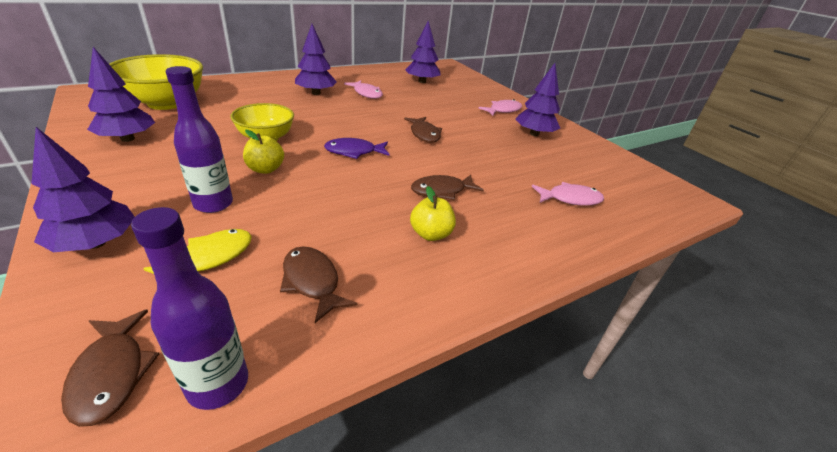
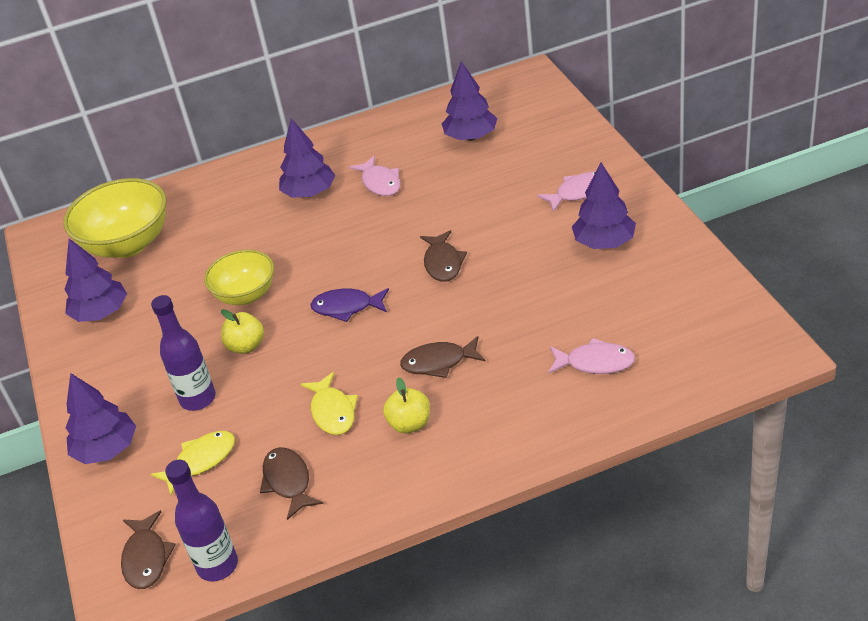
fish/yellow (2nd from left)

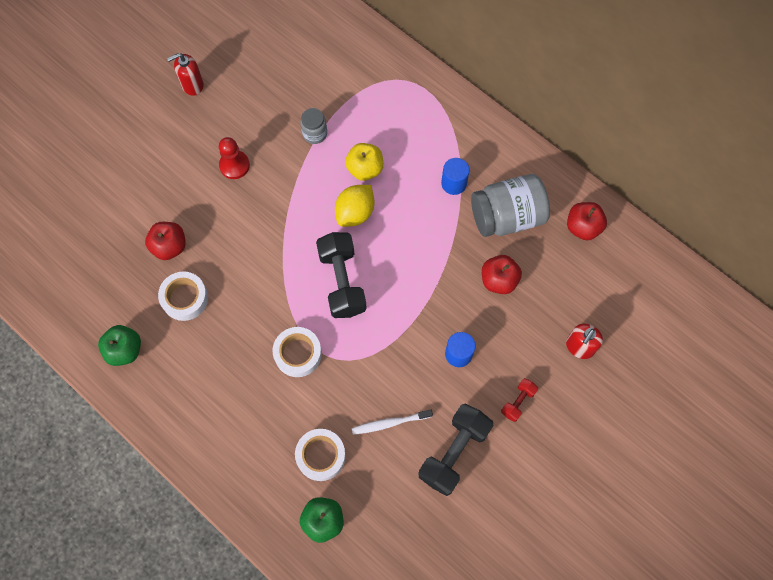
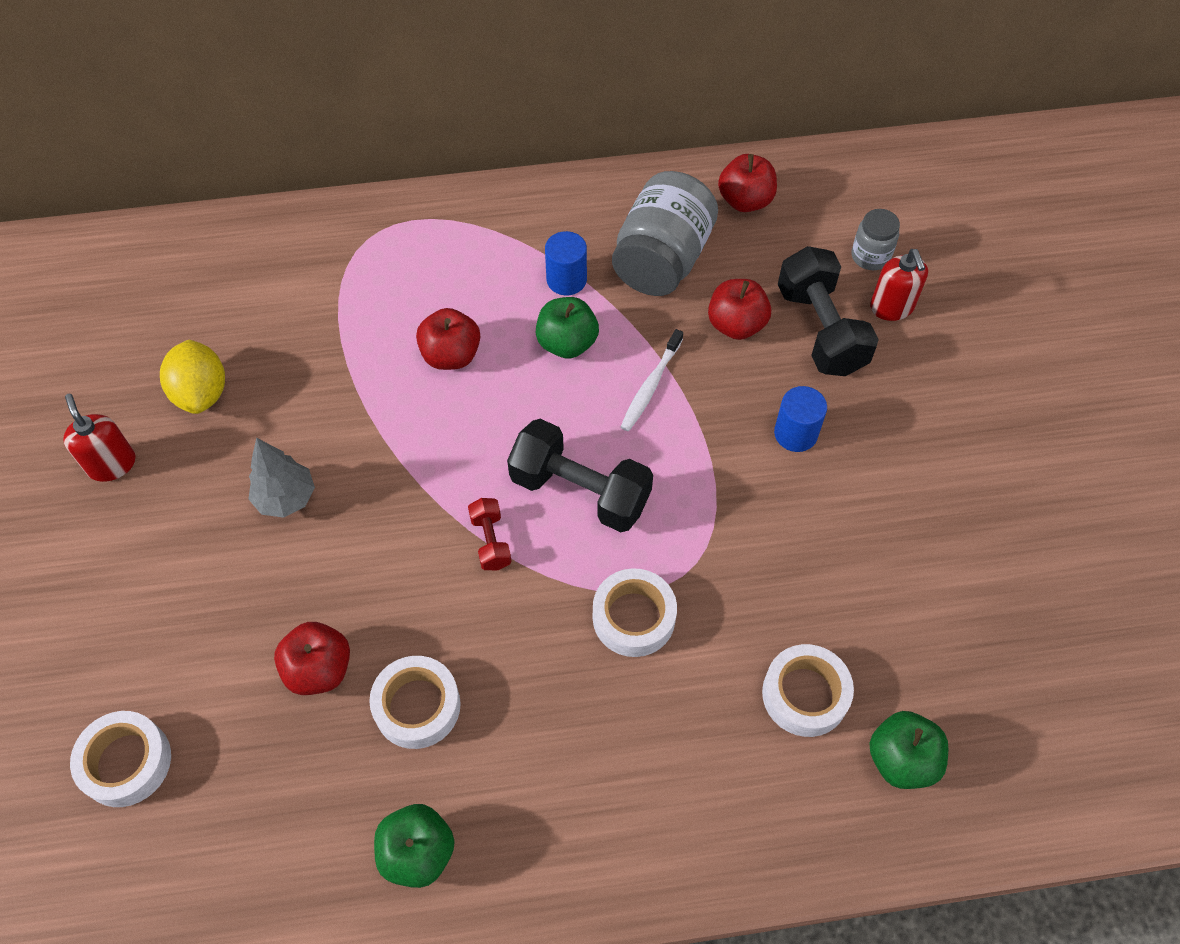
soap dispenser/red (1st from left); tape/white (1st from left); lemon/yellow; tree/grey; apple/red (2nd from left); dumbbell/red; apple/green (2nd from left); toothbrush/white; dumbbell/black (2nd from left); jar/grey (2nd from left)

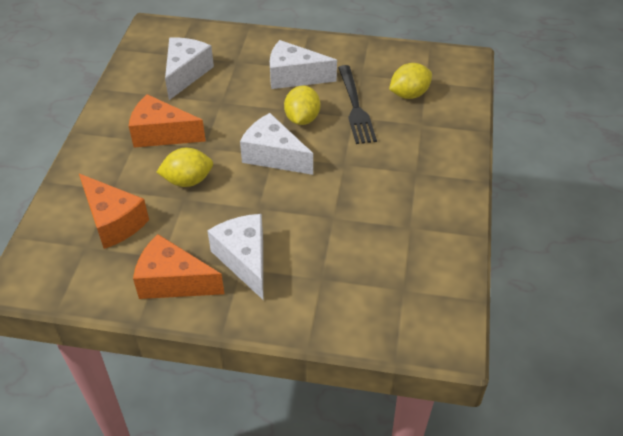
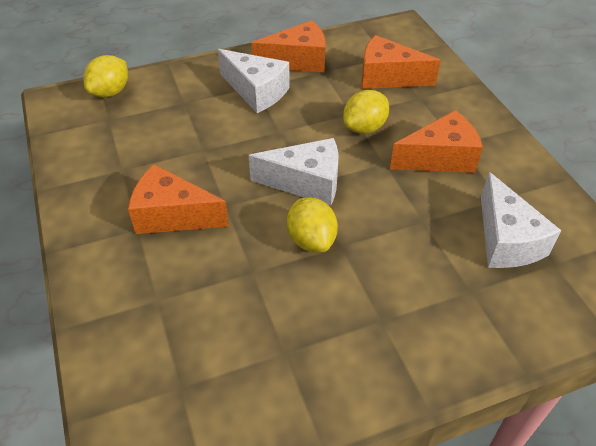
lemon/yellow (1st from left); cheese/orange (1st from left); cheese/white (4th from left in the first image); fork/black

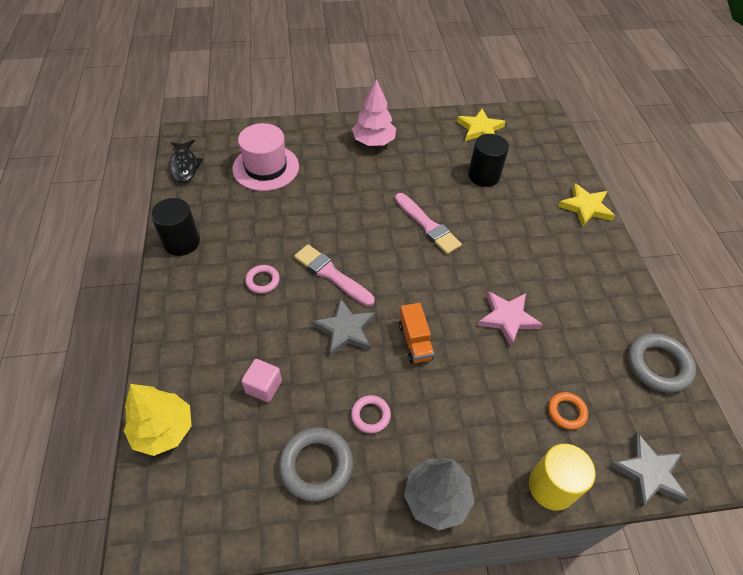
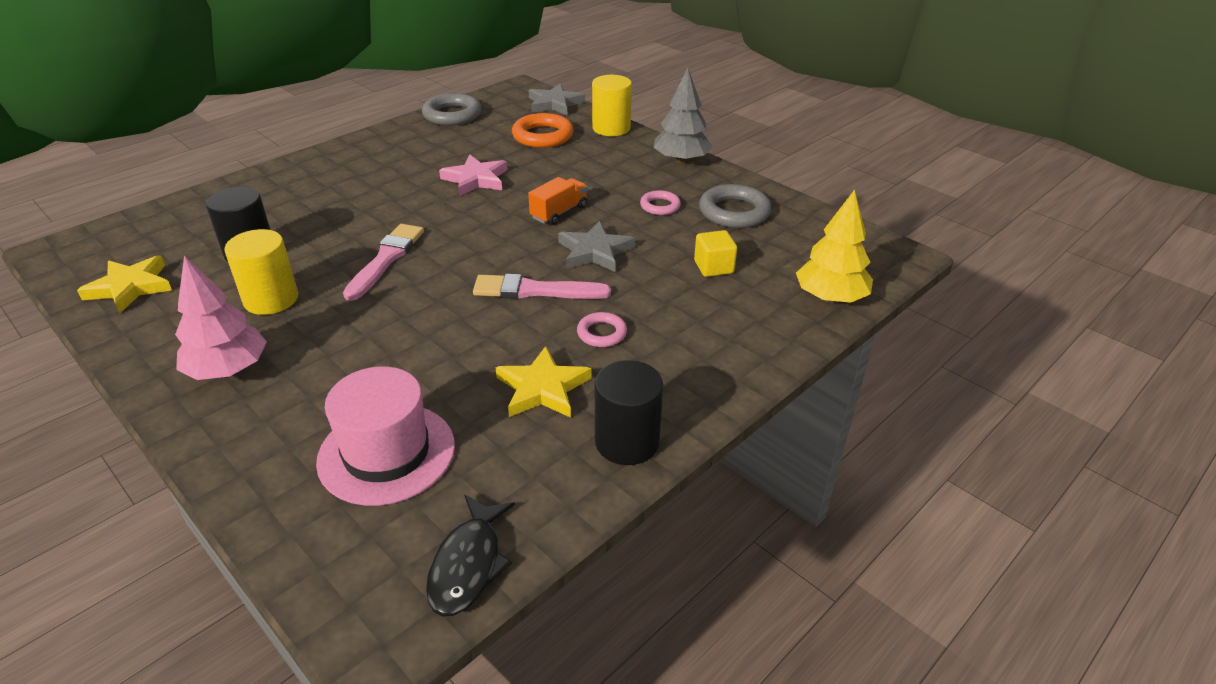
cylinder/yellow (1st from left); fish/black; brush/pink (2nd from left); star/yellow (2nd from left); ring/orange; cube/yellow

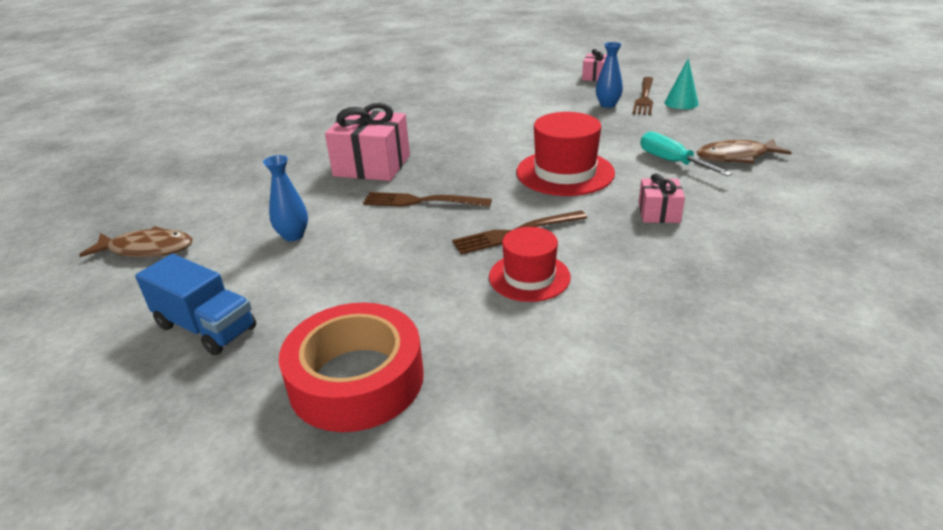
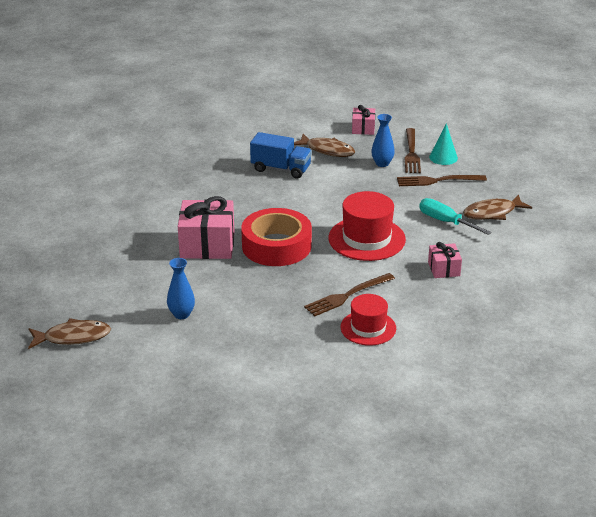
tape/red; truck/blue; fish/brown (2nd from left); fork/brown (3rd from left)

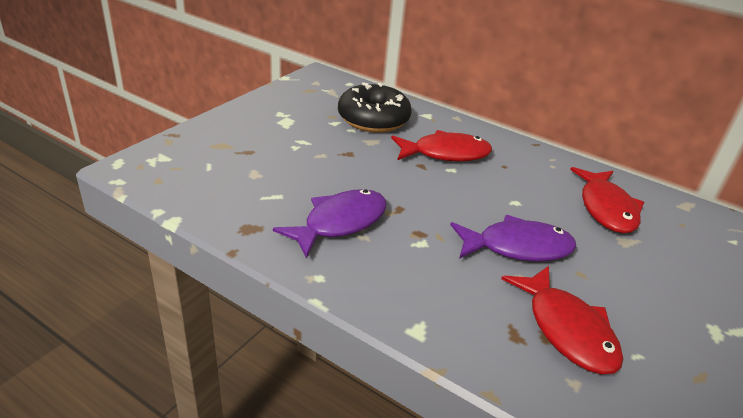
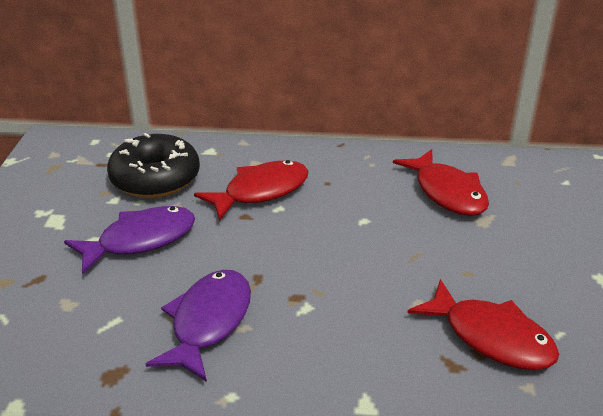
fish/purple (1st from left)

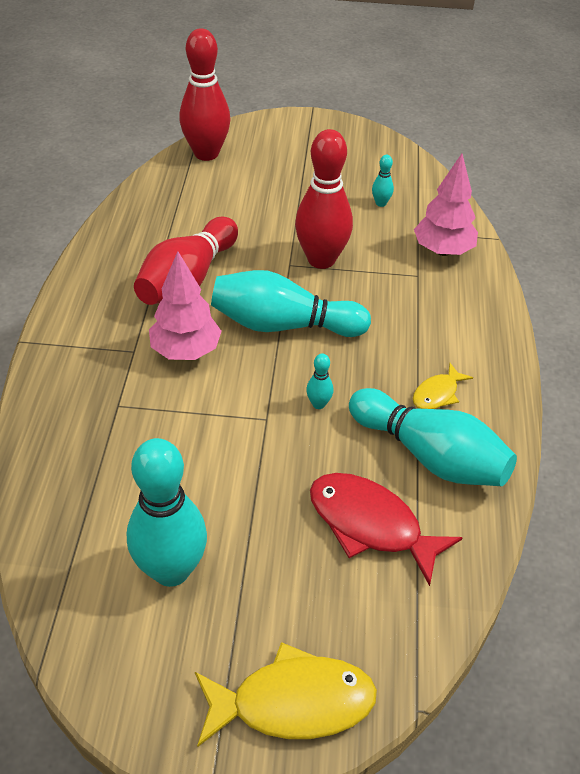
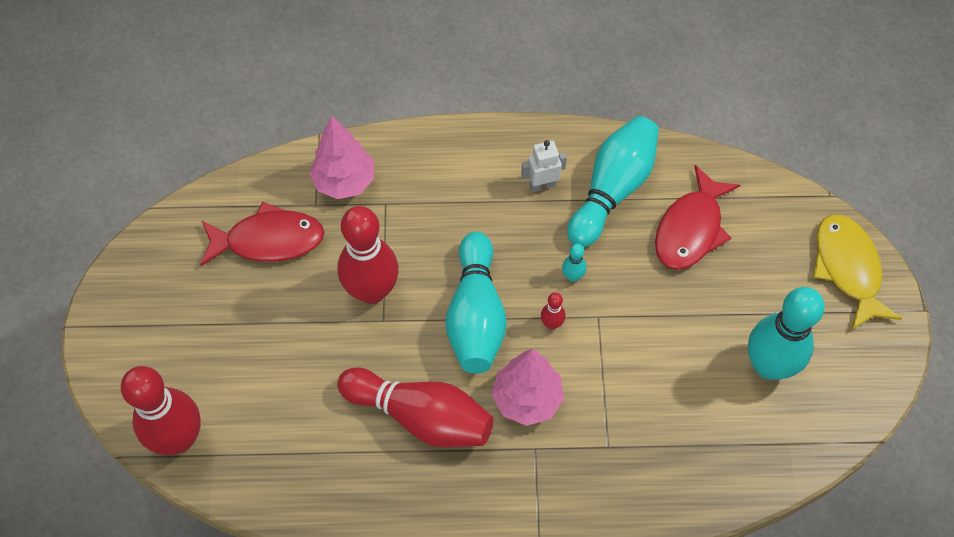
fish/red (1st from left); robot/white; bowling pin/red (4th from left)

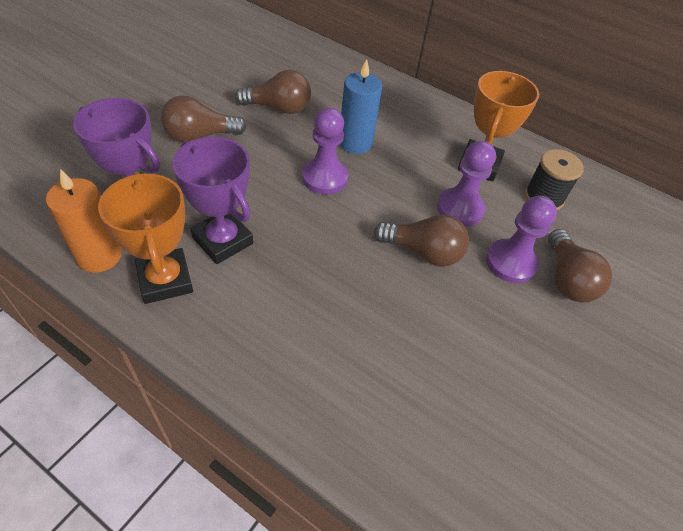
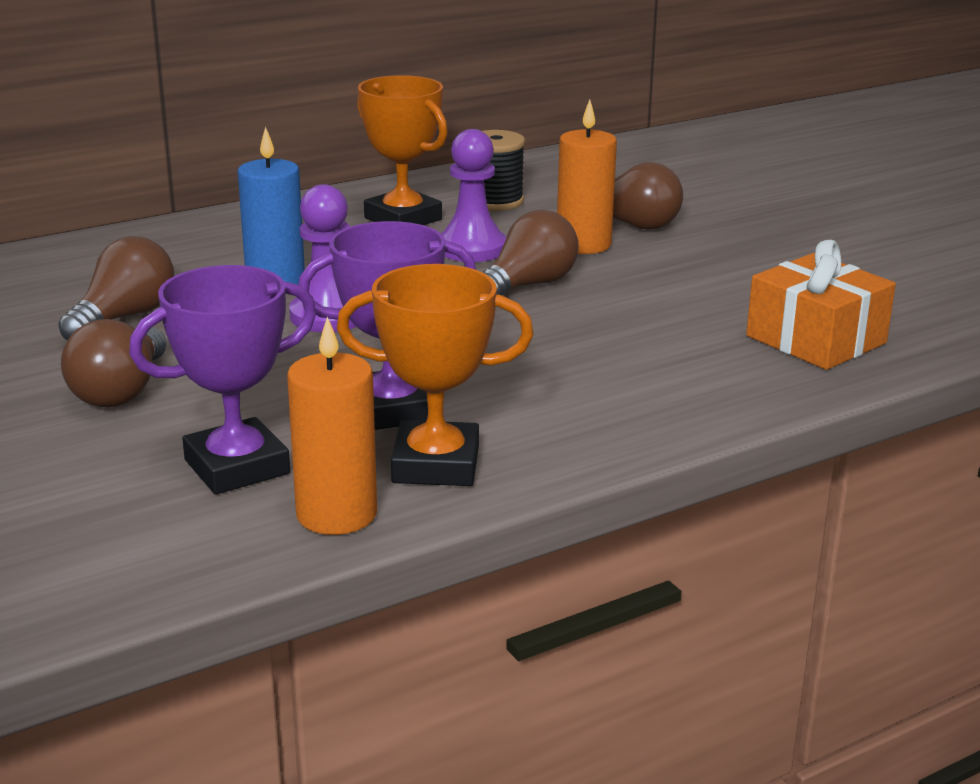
candle/orange (2nd from left); gift/orange

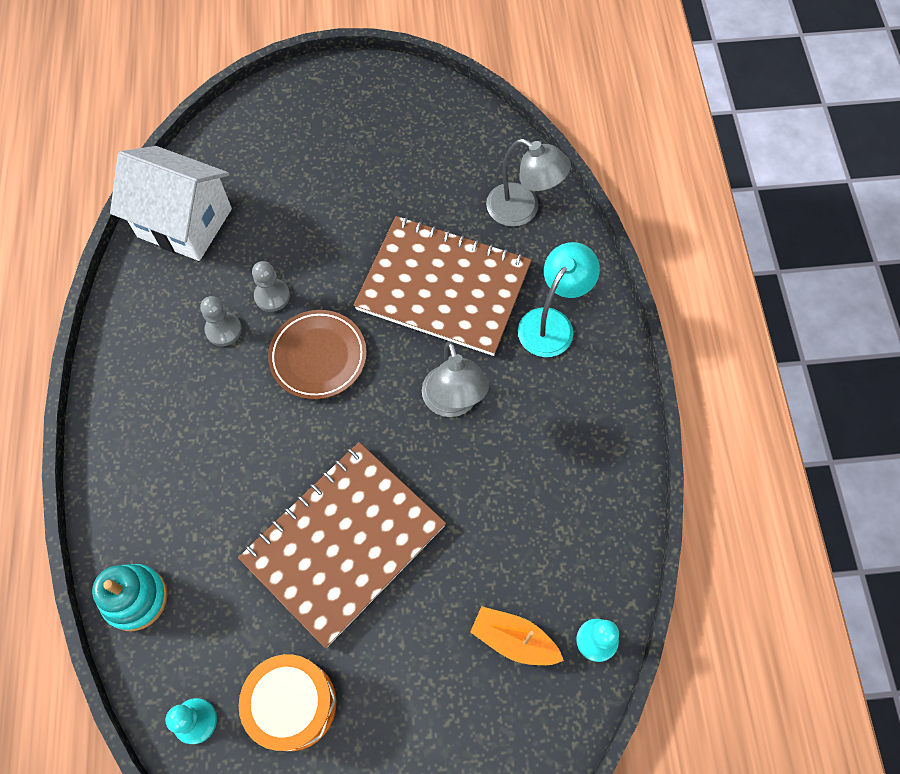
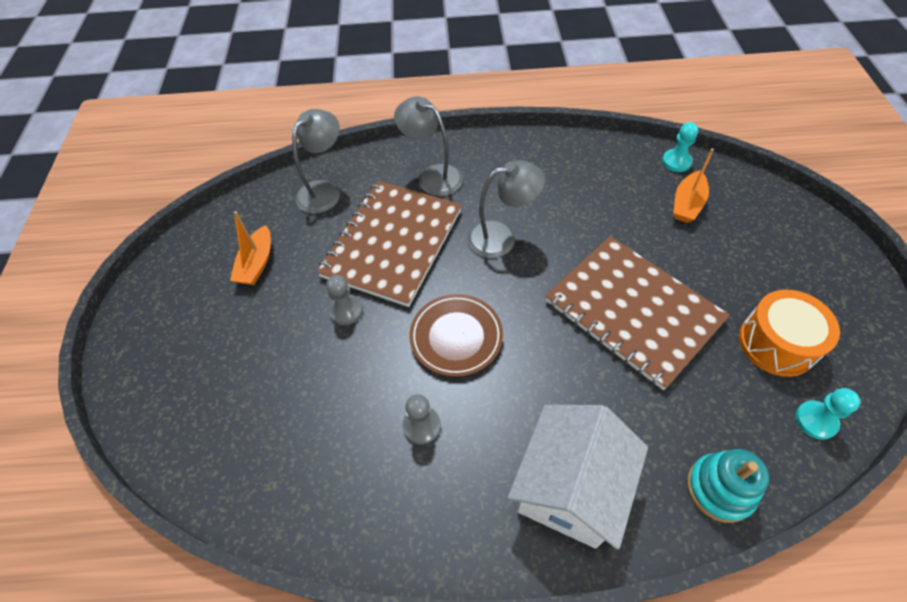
boat/orange (1st from left); pawn/grey (1st from left); lamp/grey (2nd from left); house/white

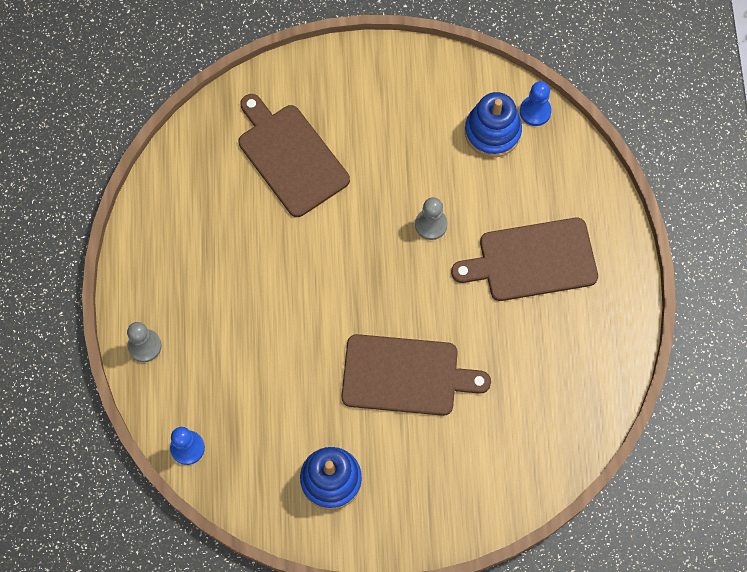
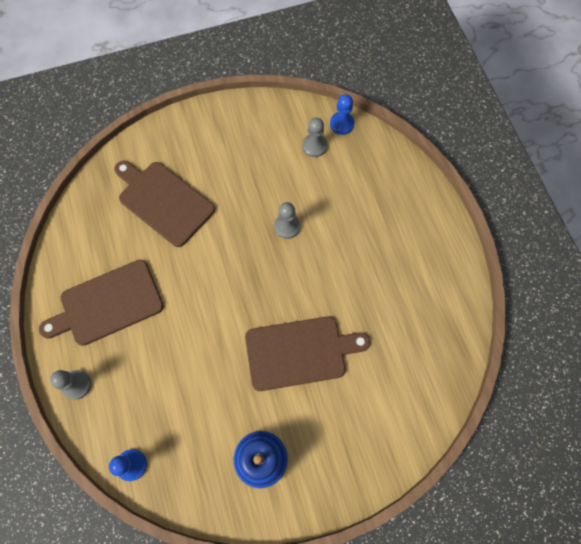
cutting board/brown (1st from left); pawn/grey (3rd from left)

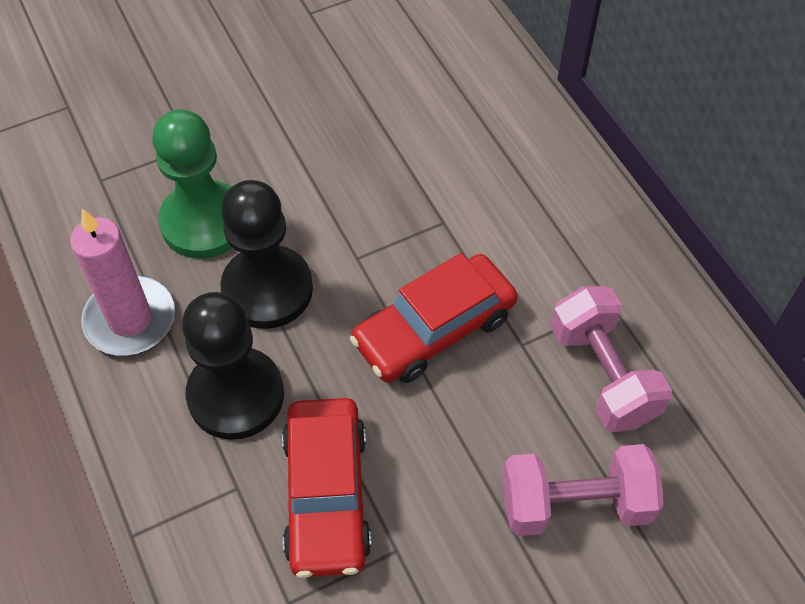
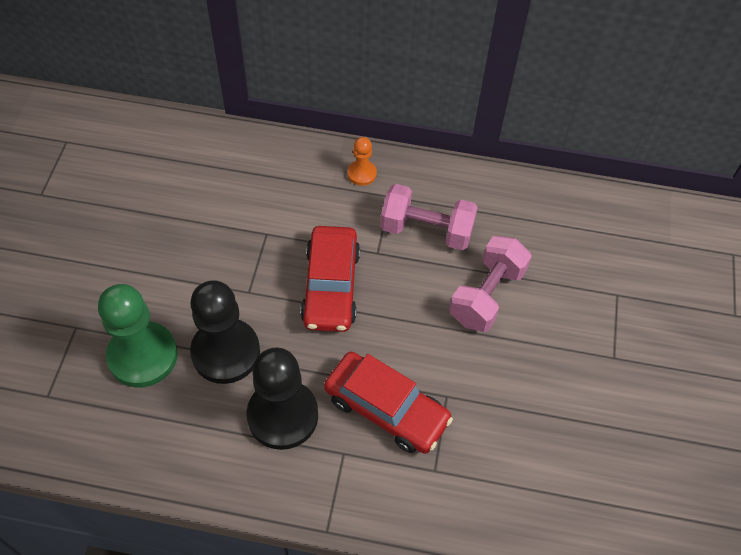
pawn/orange; candle/pink

